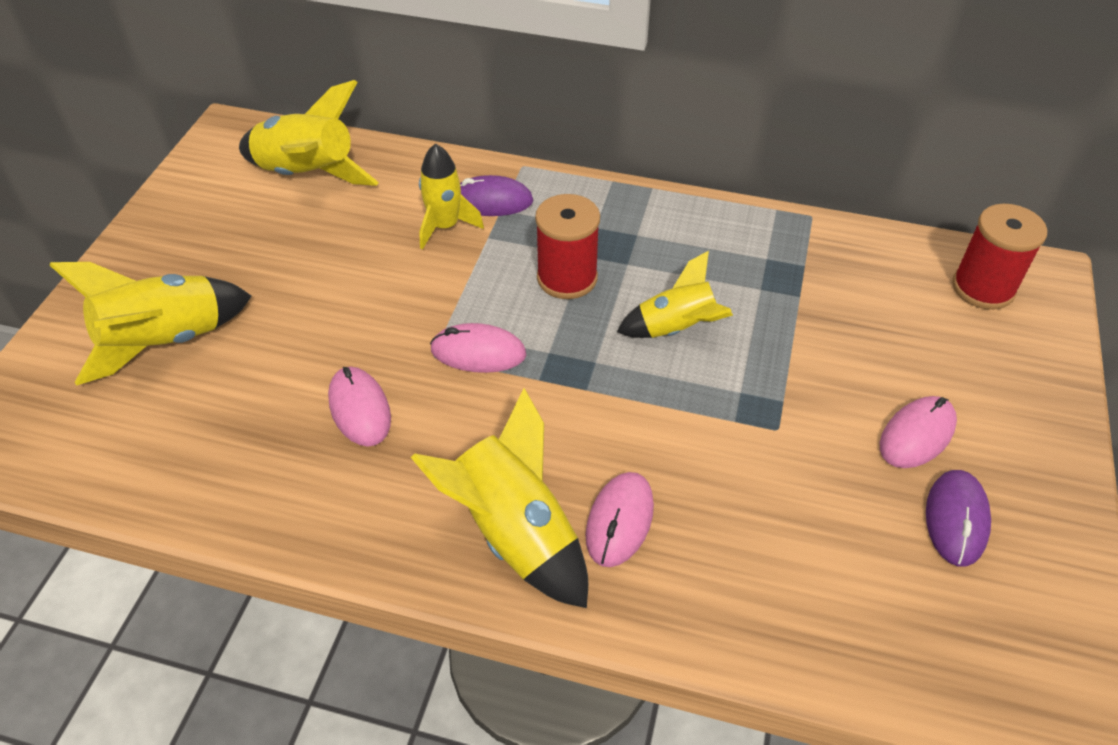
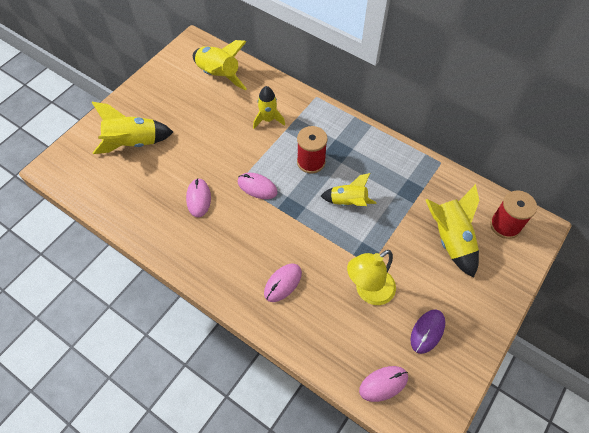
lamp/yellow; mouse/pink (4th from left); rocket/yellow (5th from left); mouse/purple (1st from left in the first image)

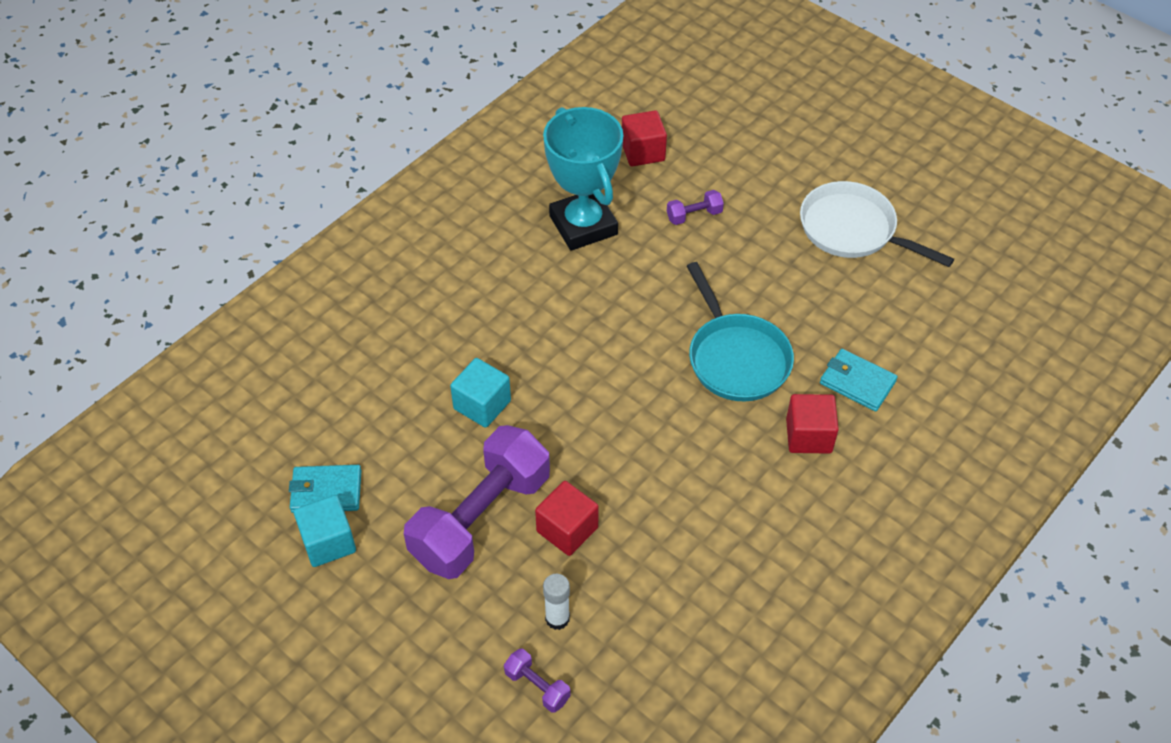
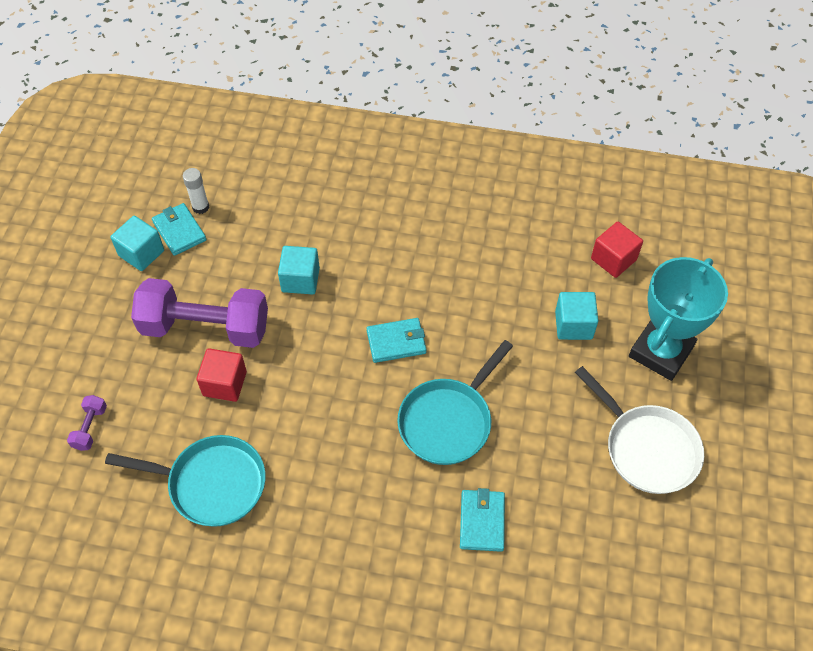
pan/turquoise (1st from left); glue stick/white; wallet/turquoise (2nd from left); cube/turquoise (3rd from left); pan/white; trophy/turquoise; cube/red (3rd from left in the first image)

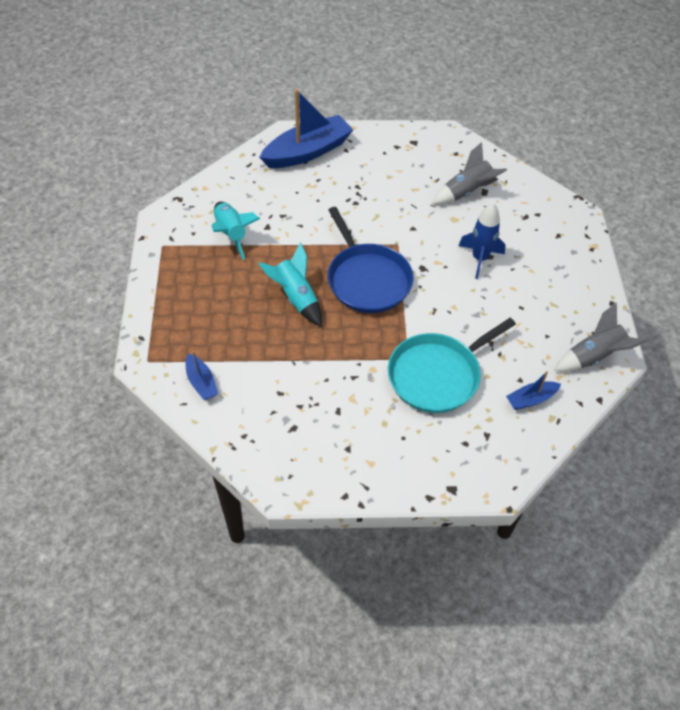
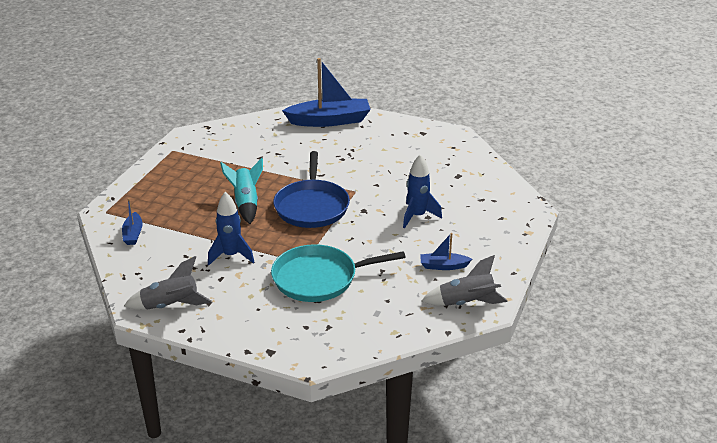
rocket/grey (1st from left); rocket/blue (1st from left); boat/blue (3rd from left); rocket/turquoise (1st from left in the first image)

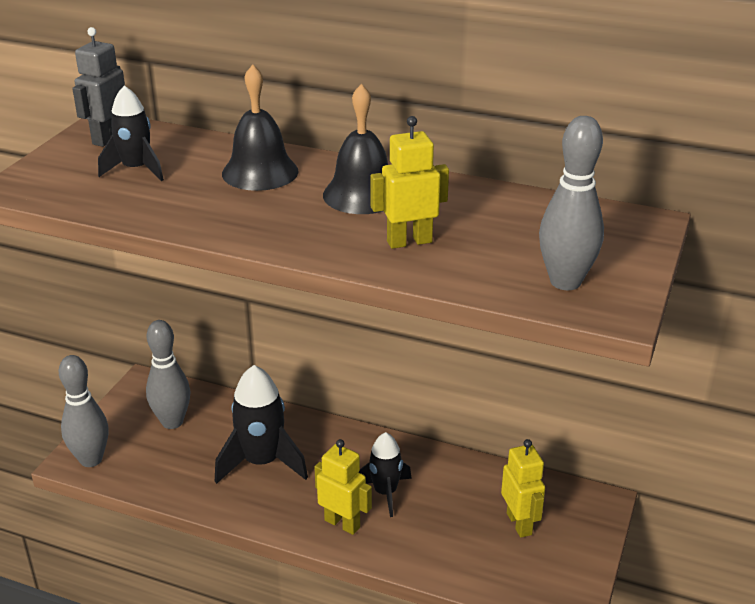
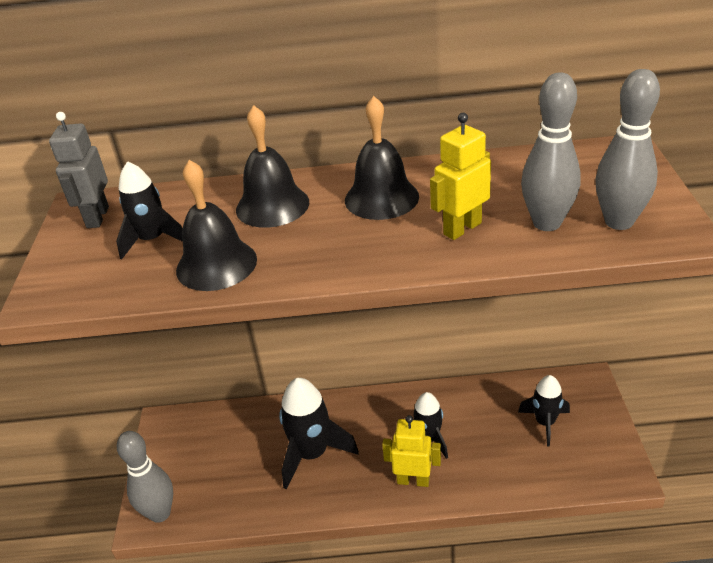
bell/black (1st from left); rocket/black (4th from left); bowling pin/grey (2nd from left)

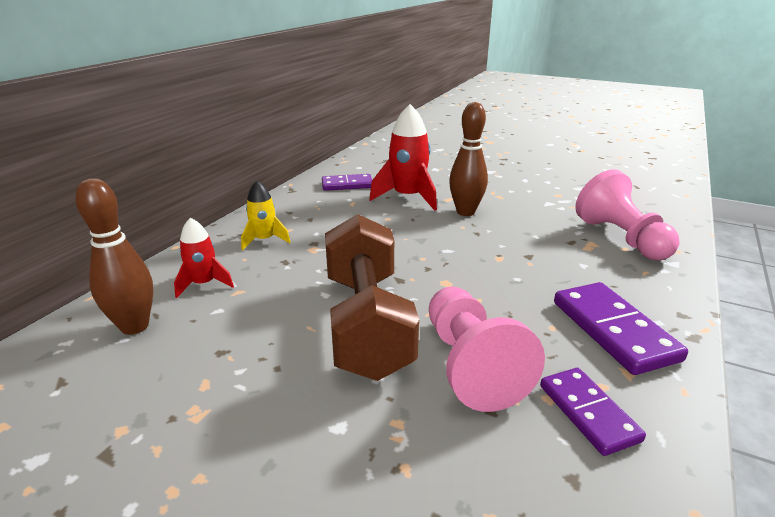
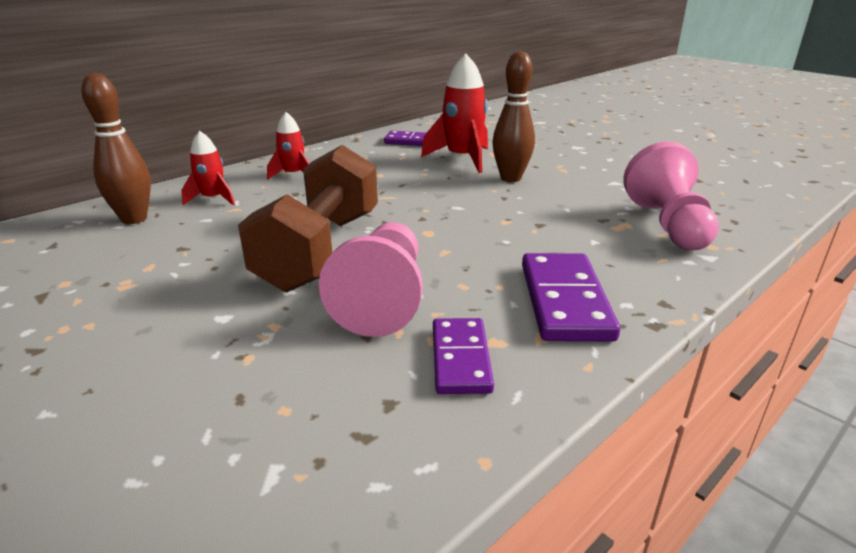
rocket/red (2nd from left)

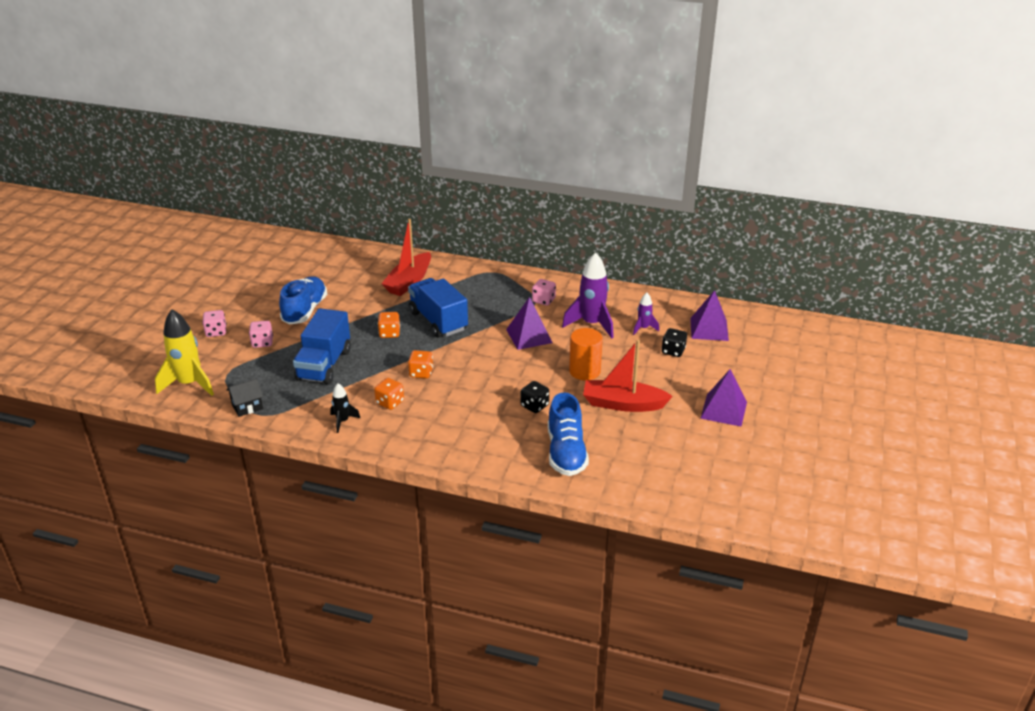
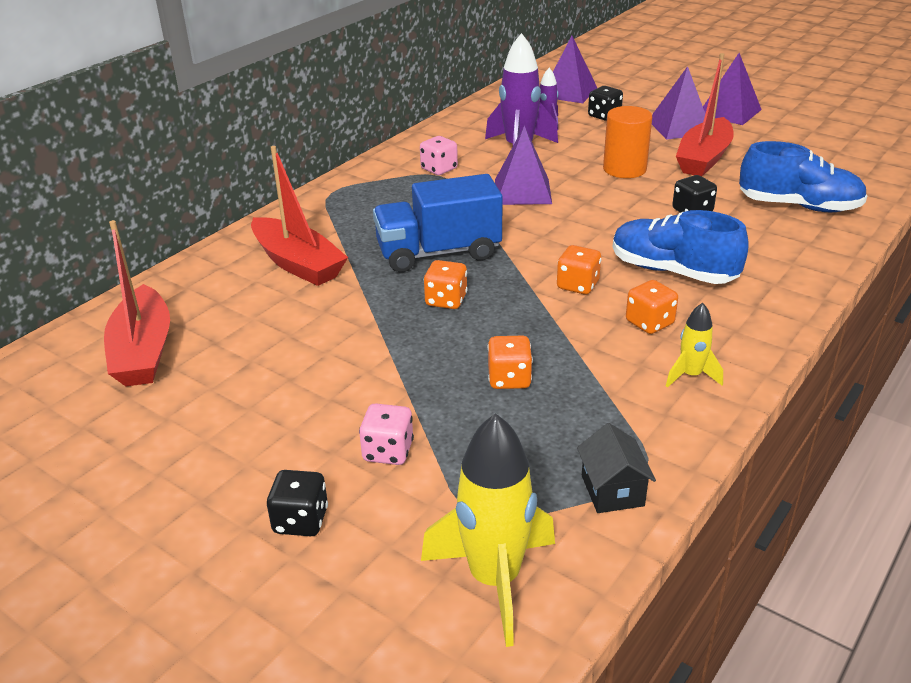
boat/red (1st from left); dice/black (1st from left); dice/orange (2nd from left); shoe/blue (1st from left); pyramid/purple (3rd from left); rocket/yellow (2nd from left)

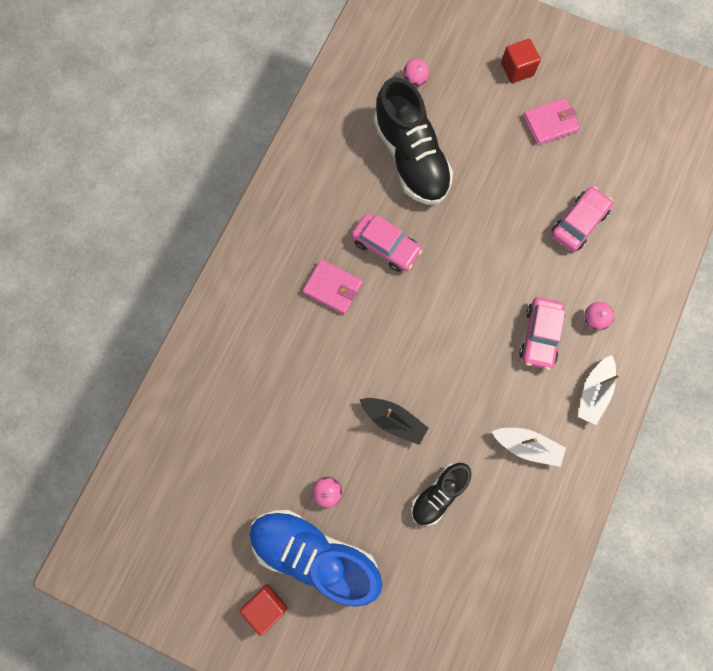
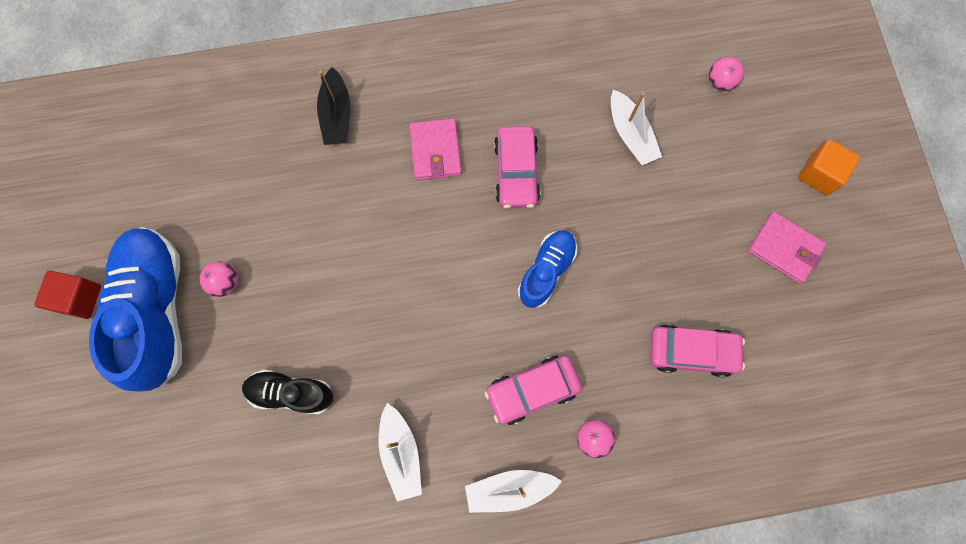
boat/black; shoe/blue (2nd from left); boat/white (3rd from left); cube/orange

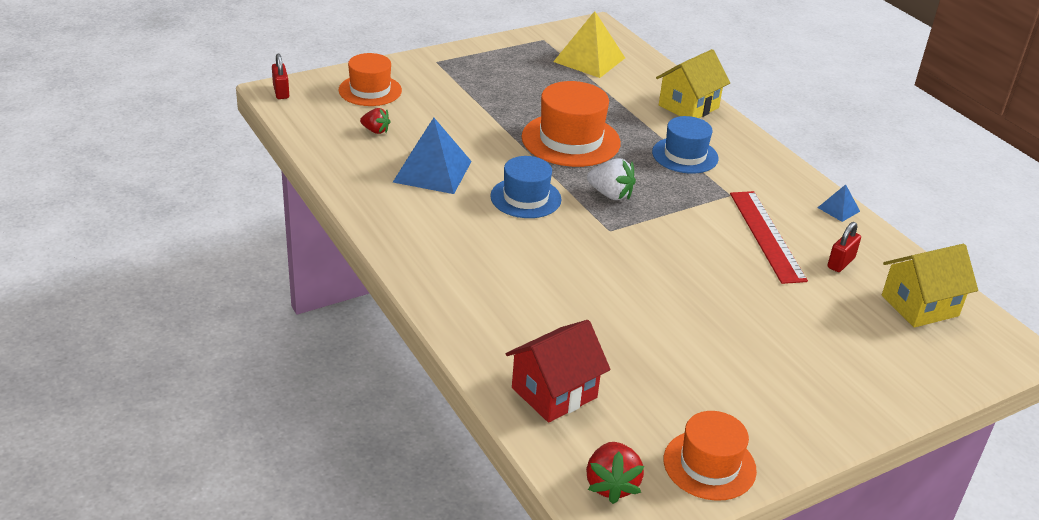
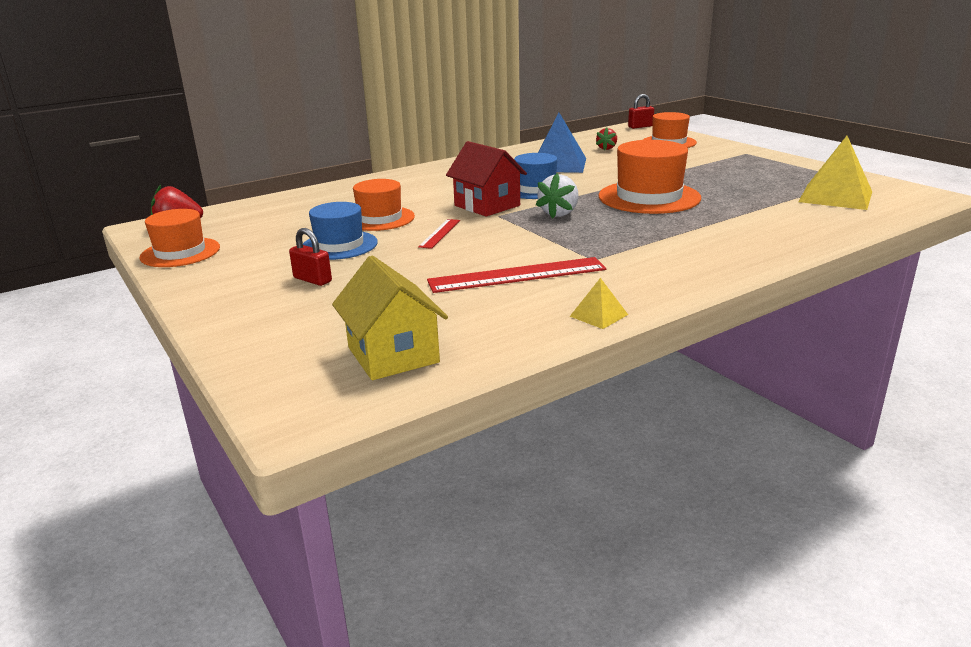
padlock/red (1st from left); hat/blue (1st from left); hat/orange (2nd from left); ruler/red (1st from left); house/red; pyramid/yellow (1st from left); house/yellow (1st from left in the first image)

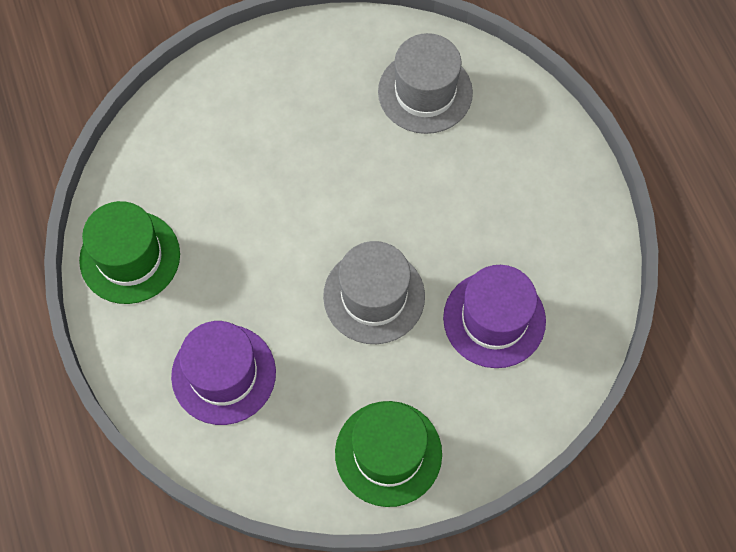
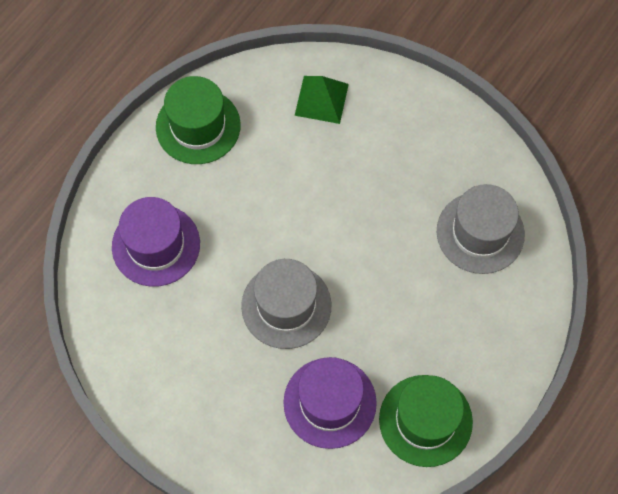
pyramid/green; hat/green (2nd from left)

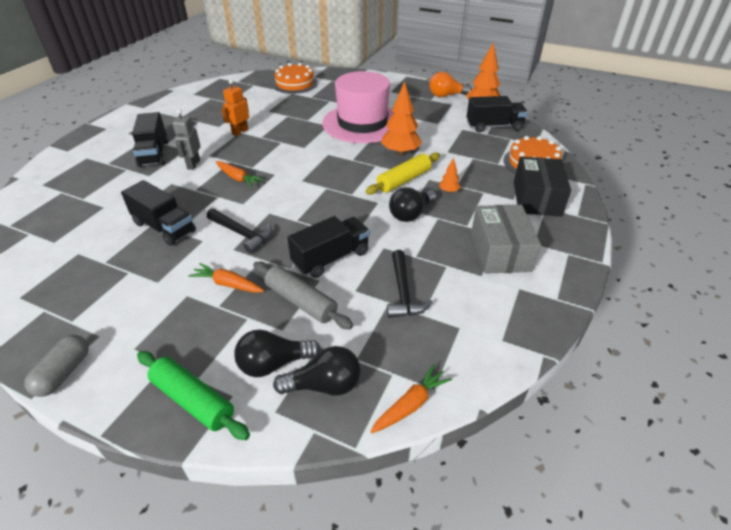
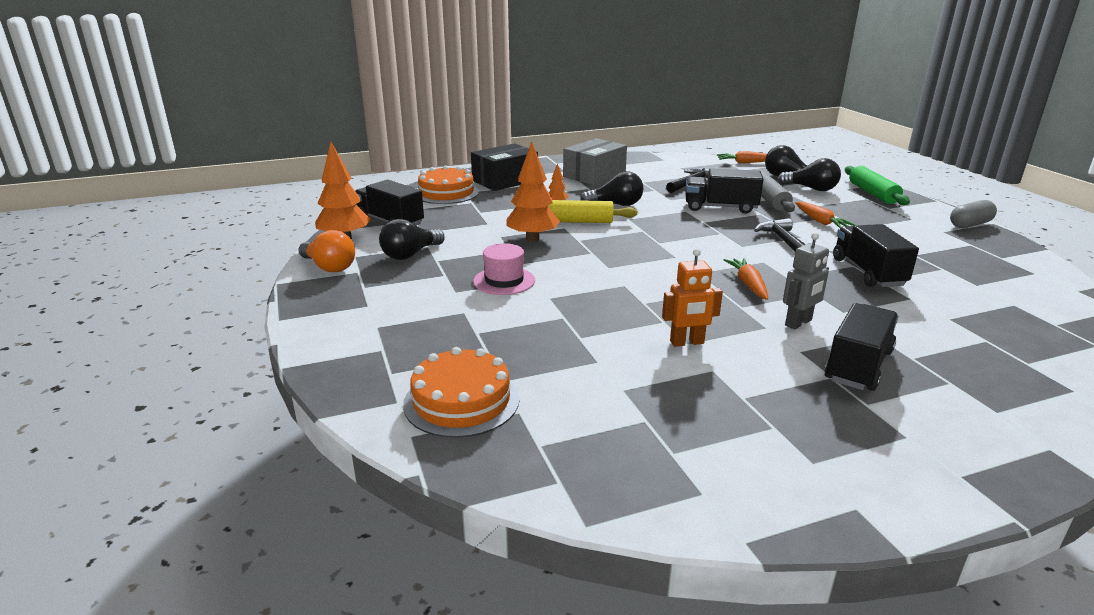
light bulb/black (1st from left); hat/pink

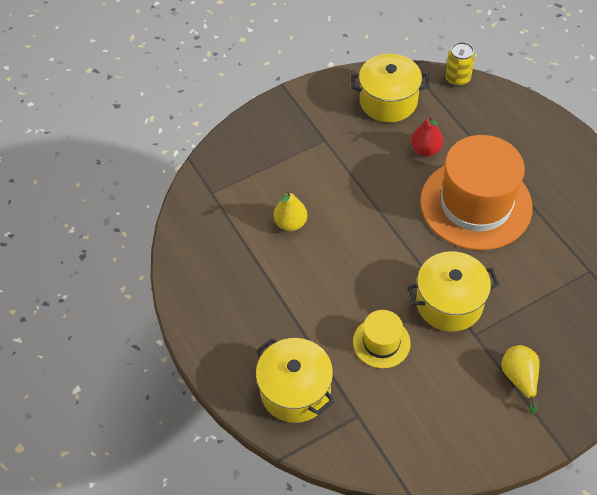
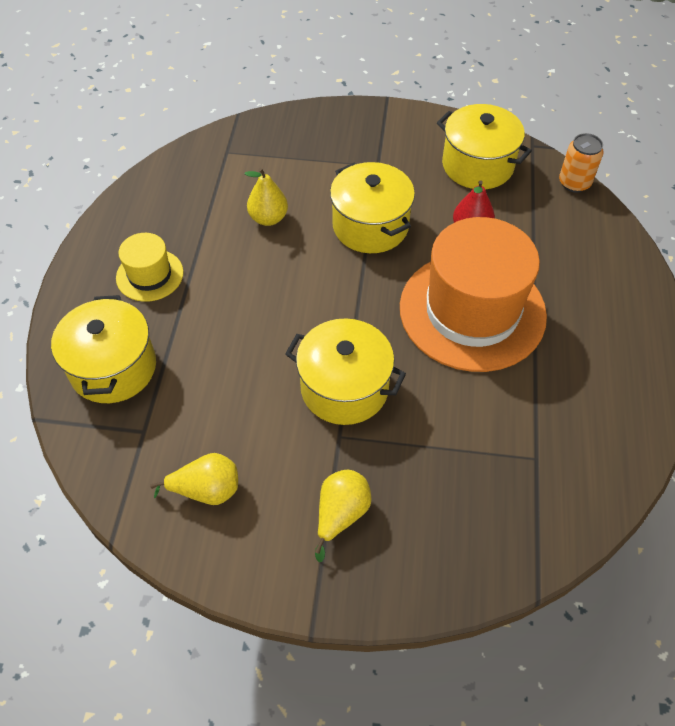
hat/yellow; pear/yellow (1st from left); pot/yellow (3rd from left); can/orange

